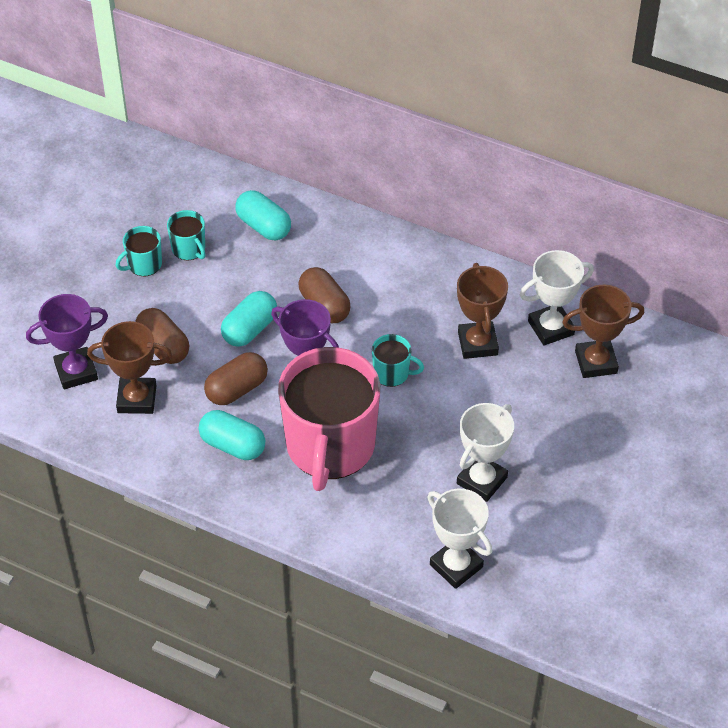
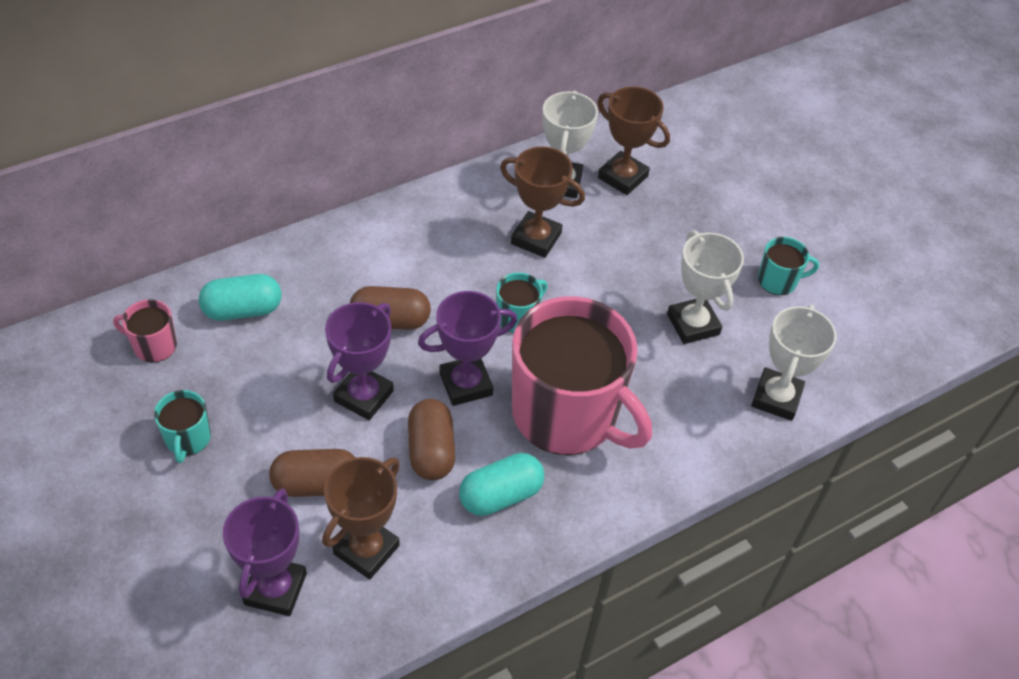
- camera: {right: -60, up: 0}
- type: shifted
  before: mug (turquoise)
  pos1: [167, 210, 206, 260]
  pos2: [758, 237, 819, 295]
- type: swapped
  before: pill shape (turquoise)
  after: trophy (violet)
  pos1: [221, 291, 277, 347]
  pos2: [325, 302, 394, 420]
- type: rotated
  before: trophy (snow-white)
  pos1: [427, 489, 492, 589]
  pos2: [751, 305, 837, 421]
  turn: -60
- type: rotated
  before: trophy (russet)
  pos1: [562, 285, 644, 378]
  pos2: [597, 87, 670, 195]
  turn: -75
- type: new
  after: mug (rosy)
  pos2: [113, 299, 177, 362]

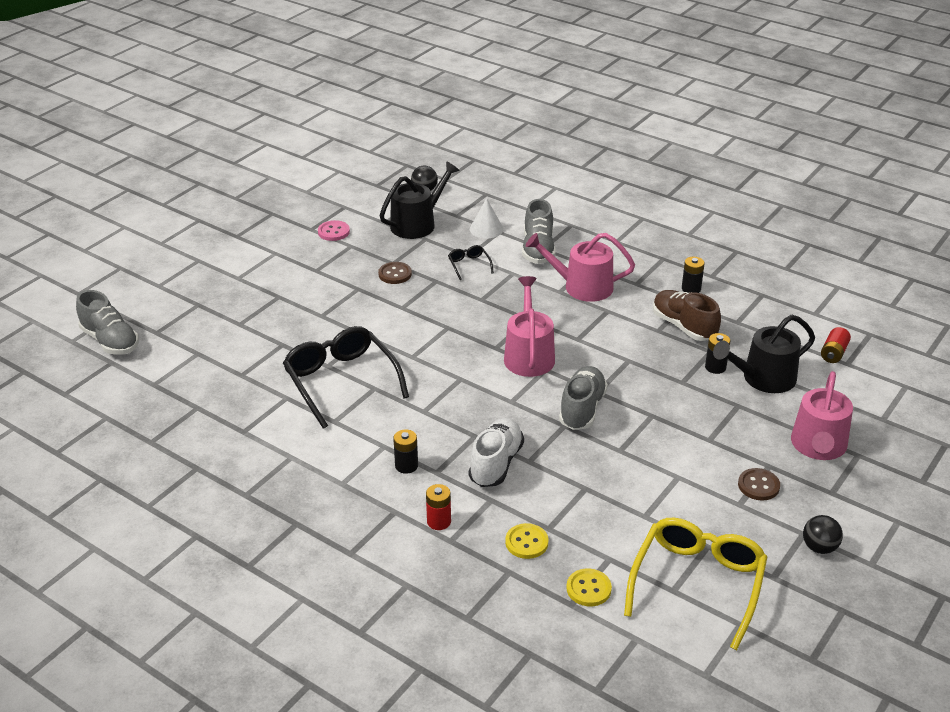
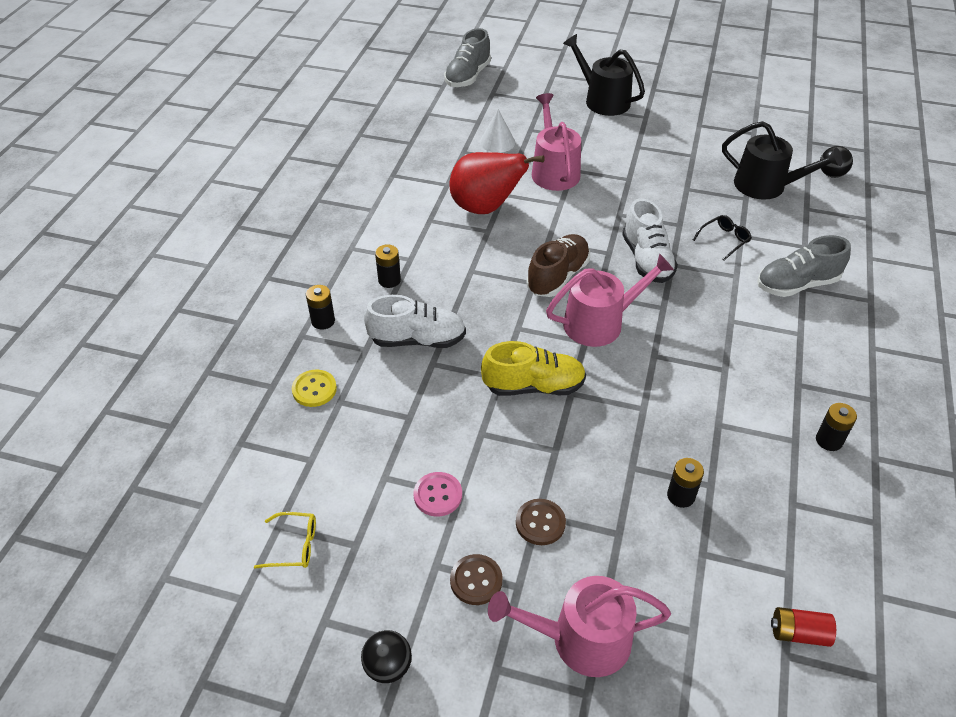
- camera: {right: 70, up: 10}
- type: swapped
  before: spectacles (ebony)
  after: pear fruit (scarlet)
  pos1: [283, 326, 409, 429]
  pos2: [449, 152, 545, 214]
- type: shifted
  before: sewing button (rosy)
  pos1: [318, 220, 350, 241]
  pos2: [414, 472, 462, 517]
- type: shifted
  before: sewing button (russet)
  pos1: [378, 262, 412, 284]
  pos2: [516, 499, 566, 545]
- type: repainted
  before: battery (scarlet)
  after: battery (ebony)
  pos1: [426, 484, 451, 530]
  pos2: [306, 285, 335, 330]
- type: shifted
  before: cone shape (snow-white)
  pos1: [470, 198, 503, 238]
  pos2: [480, 109, 515, 153]
- type: shifted
  before: sprinkling can (rosy)
  pos1: [526, 233, 635, 302]
  pos2: [532, 93, 581, 191]
- type: repainted
  before: shoe (grey)
  after: shoe (bright yellow)
  pos1: [559, 366, 608, 430]
  pos2: [481, 341, 586, 396]
- type: gone
  before: sewing button (bright yellow)
  pos1: [567, 569, 612, 606]
- type: scaled
  before: spectacles (bright yellow)
  pos1: [624, 518, 767, 650]
  pos2: [254, 512, 316, 569]
  scale: 0.43
- type: shifted
  before: shoe (russet)
  pos1: [653, 290, 721, 341]
  pos2: [527, 234, 590, 297]
- type: shifted
  before: sprinkling can (ebony)
  pos1: [713, 315, 815, 393]
  pos2: [563, 34, 645, 116]
- type: new
  after: shoe (snow-white)
  pos2: [622, 198, 678, 283]

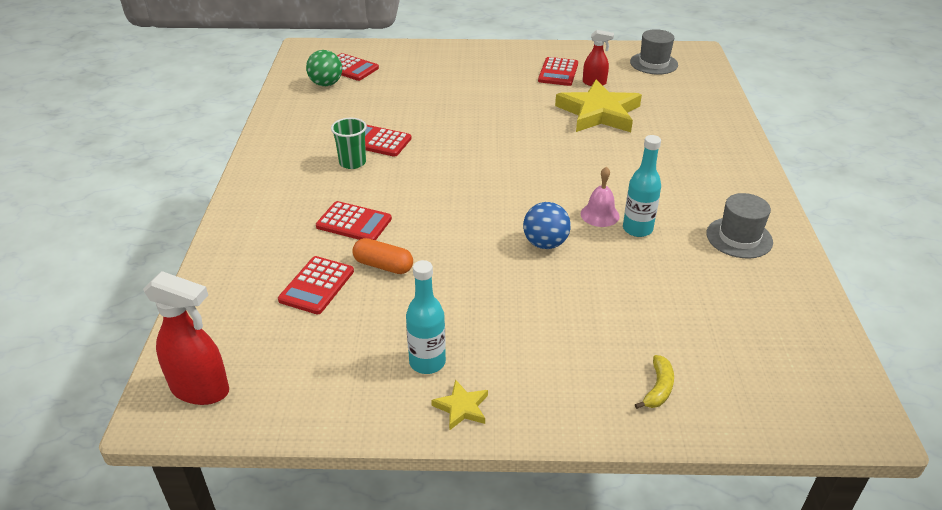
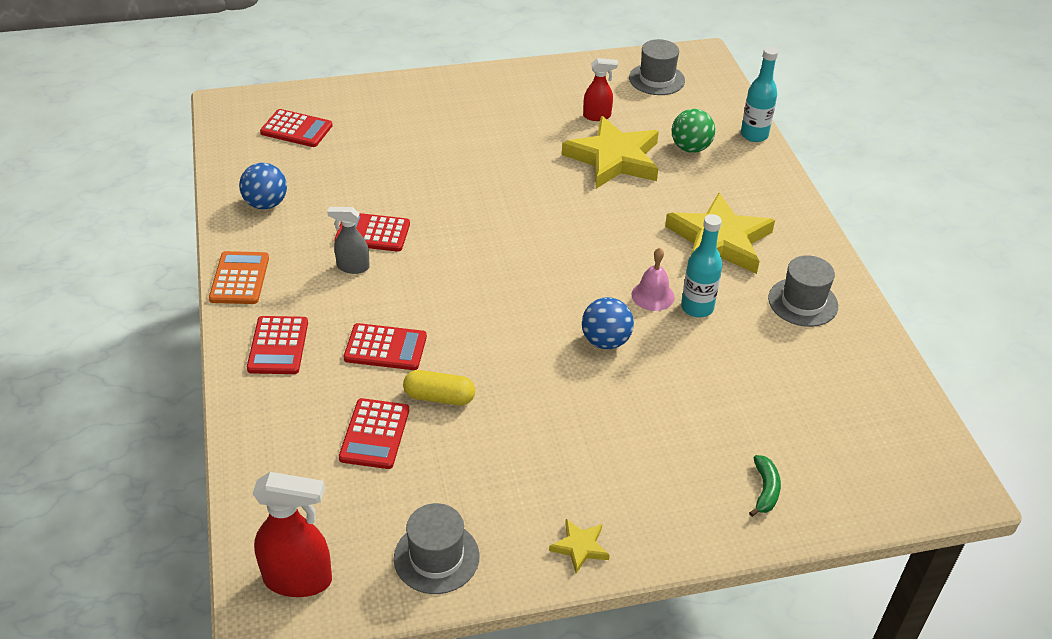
- camera: {right: -15, up: 5}
- type: shifted
  before: sphere (emerald)
  pos1: [306, 50, 342, 86]
  pos2: [672, 109, 715, 153]
- type: swapped
  before: beaker (emerald)
  after: spray bottle (grey)
  pos1: [331, 118, 367, 169]
  pos2: [327, 207, 370, 274]
- type: repainted
  before: pill shape (bright orange)
  after: pill shape (bright yellow)
  pos1: [352, 238, 413, 274]
  pos2: [403, 370, 475, 405]
- type: shifted
  before: flask (turquoise)
  pos1: [406, 260, 446, 374]
  pos2: [741, 47, 778, 142]
- type: shifted
  before: pocket calculator (scarlet)
  pos1: [538, 57, 578, 86]
  pos2: [247, 316, 308, 374]
- type: repainted
  before: banana (bright yellow)
  after: banana (emerald)
  pos1: [635, 355, 674, 409]
  pos2: [749, 455, 781, 517]
- type: new
  after: pocket calculator (bright orange)
  pos2: [209, 251, 269, 304]
- type: new
  after: sphere (blue)
  pos2: [239, 163, 287, 209]
- type: new
  after: tall hat (grey)
  pos2: [394, 503, 480, 594]
- type: new
  after: five-pointed star (bright yellow)
  pos2: [665, 193, 775, 274]

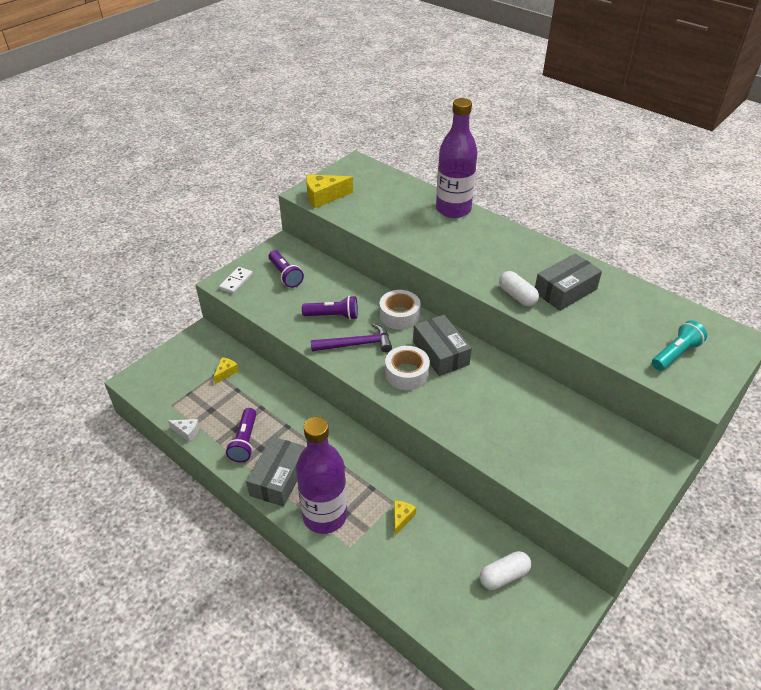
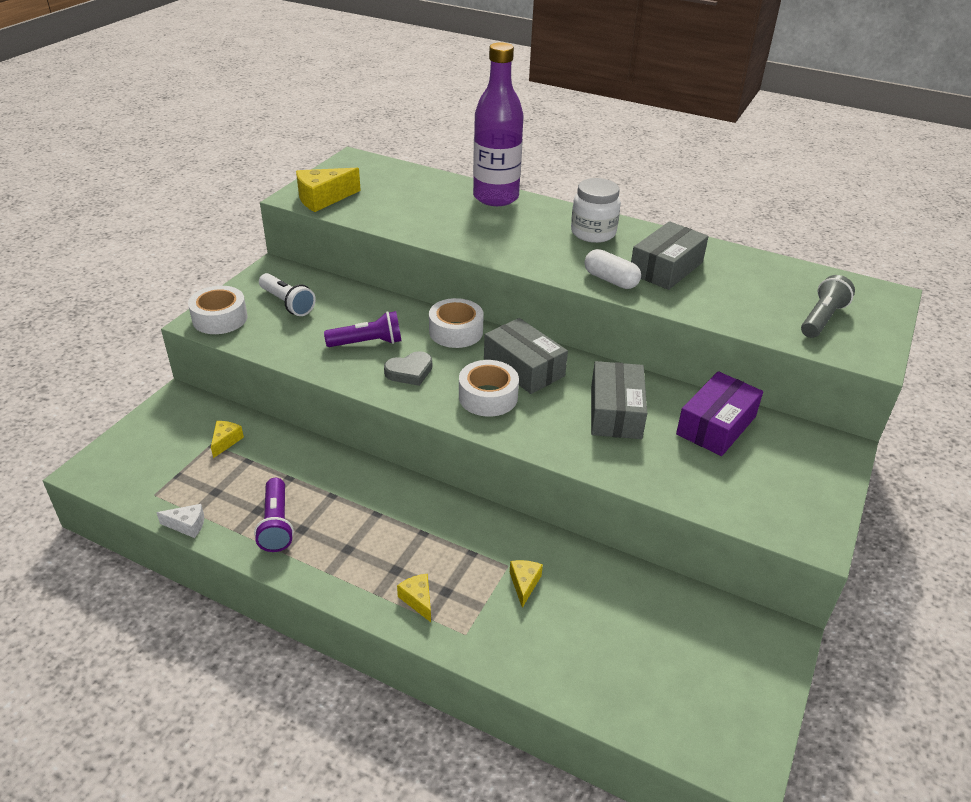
- camera: {right: -15, up: -5}
- type: swapped
  before: domino (snow-white)
  after: roll of tape (snow-white)
  pos1: [219, 267, 253, 294]
  pos2: [188, 286, 247, 334]
- type: shifted
  before: package (grey)
  pos1: [246, 437, 306, 507]
  pos2: [591, 361, 647, 439]
- type: repainted
  before: pocket torch (violet)
  after: pocket torch (snow-white)
  pos1: [269, 250, 304, 288]
  pos2: [259, 273, 316, 316]
- type: swapped
  before: flask (violet)
  after: piece of cheese (bright yellow)
  pos1: [296, 417, 347, 534]
  pos2: [397, 573, 431, 622]
- type: swapped
  before: hammer (violet)
  after: love heart (grey)
  pos1: [311, 323, 392, 352]
  pos2: [384, 351, 432, 386]
- type: gone
  before: pill shape (snow-white)
  pos1: [480, 551, 532, 590]
- type: repainted
  before: pocket torch (turquoise)
  after: pocket torch (grey)
  pos1: [652, 320, 707, 371]
  pos2: [801, 275, 855, 338]
- type: new
  after: jar (snow-white)
  pos2: [571, 178, 621, 243]
- type: new
  after: package (violet)
  pos2: [676, 371, 763, 456]

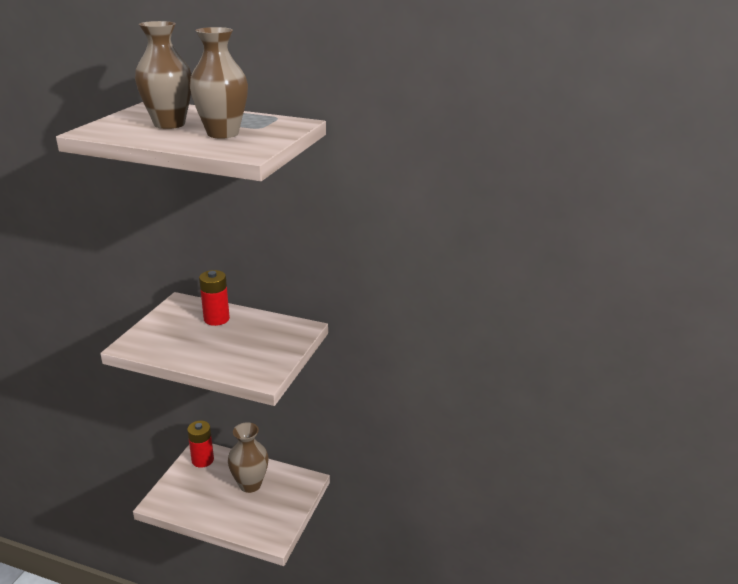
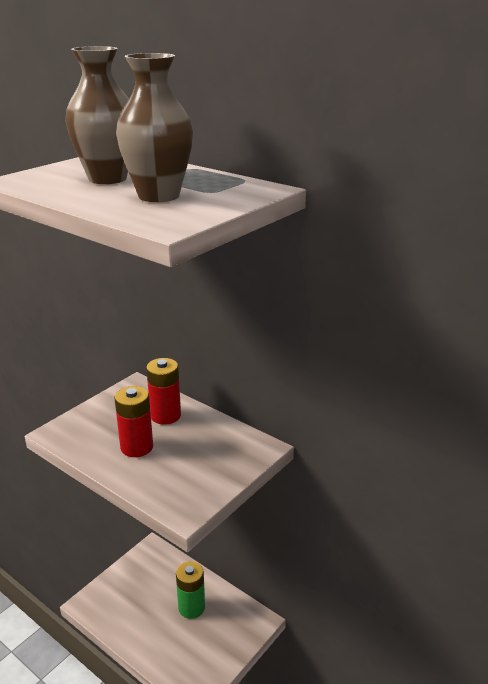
- camera: {right: 20, up: 0}
- type: shifted
  before: battery (scarlet)
  pos1: [187, 421, 214, 468]
  pos2: [115, 386, 153, 457]
- type: swapped
  before: flower vase (russet)
  after: battery (emerald)
  pos1: [228, 422, 269, 493]
  pos2: [176, 561, 205, 619]

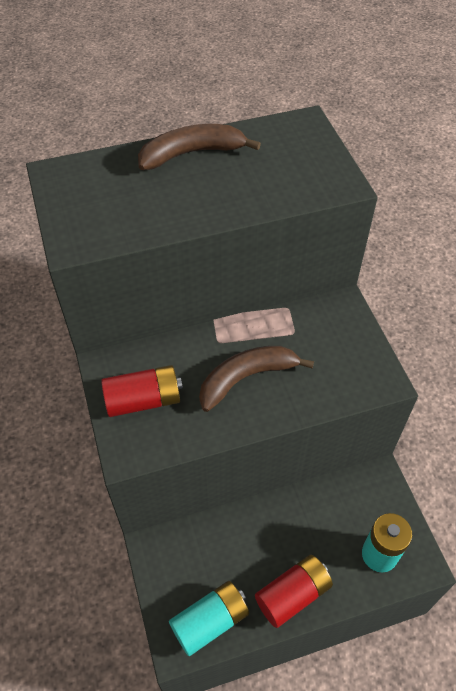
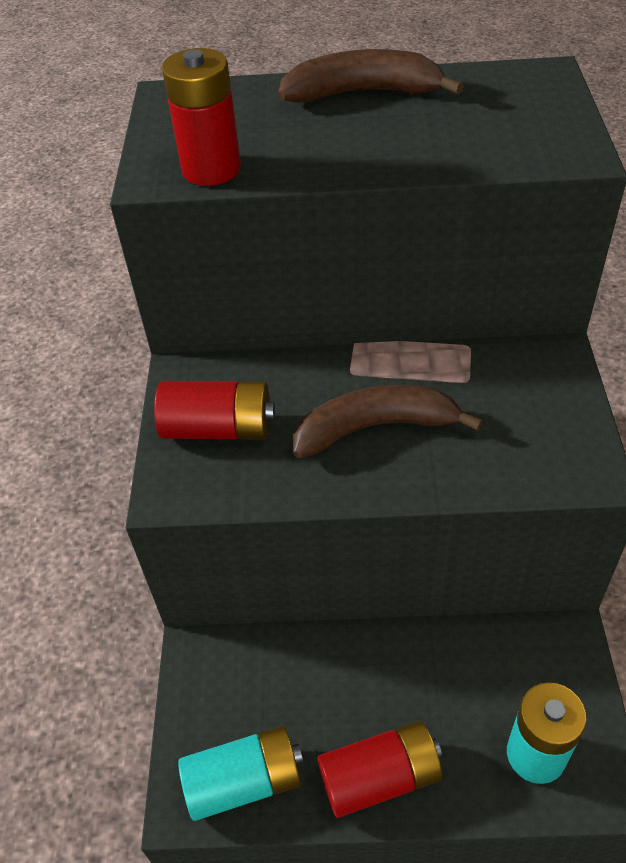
- camera: {right: 20, up: -5}
- type: new
  after: battery (scarlet)
  pos2: [162, 48, 241, 186]

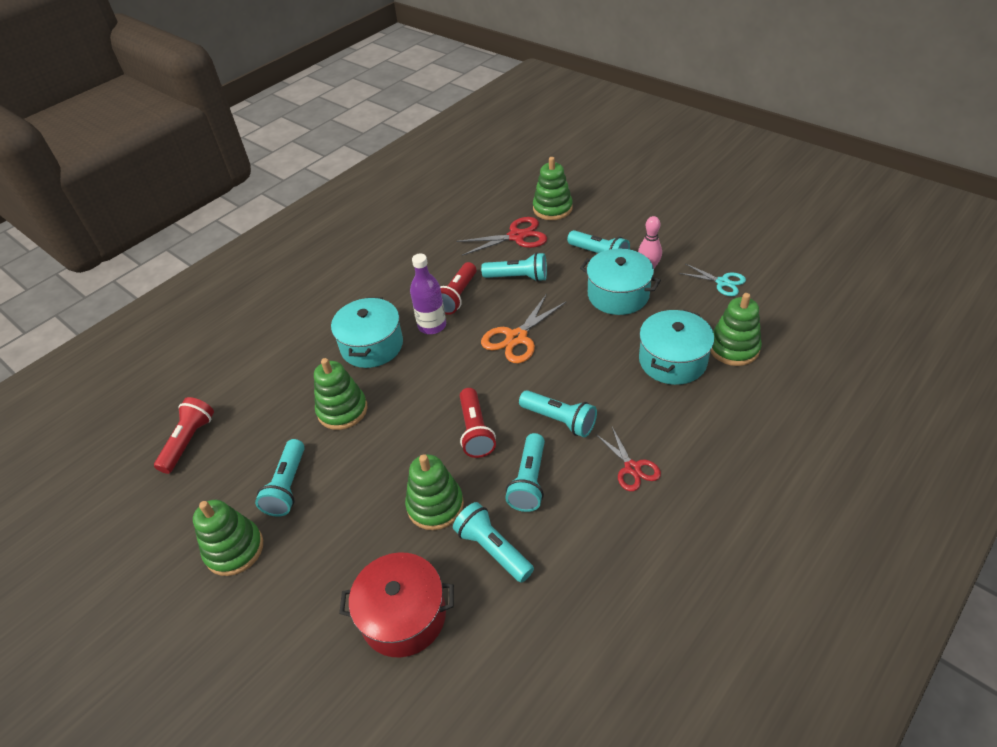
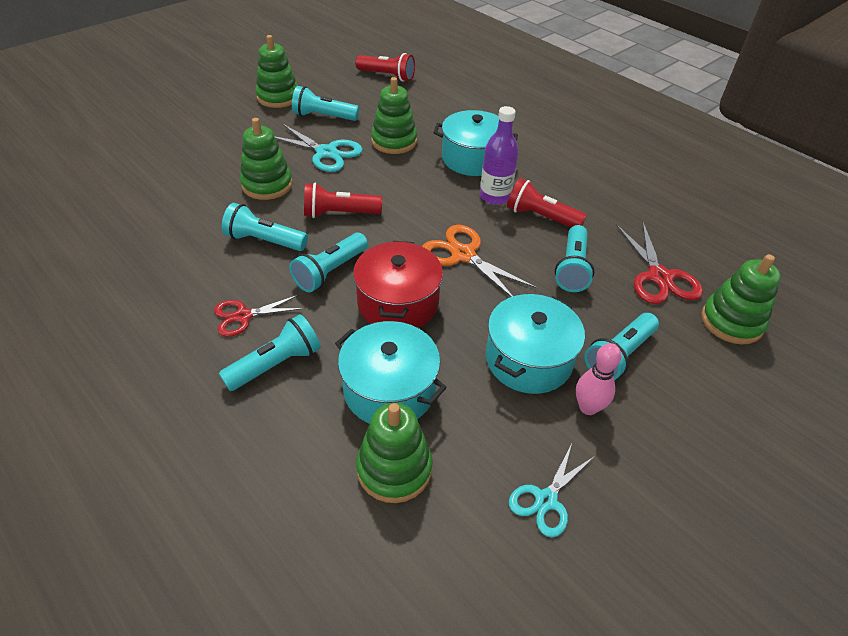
- camera: {right: 90, up: 0}
- type: shifted
  before: pot (scarlet)
  pos1: [339, 552, 454, 657]
  pos2: [353, 241, 443, 328]
- type: shifted
  before: pocket torch (turquoise)
  pos1: [453, 502, 534, 583]
  pos2: [219, 314, 321, 391]
- type: new
  after: shears (turquoise)
  pos2: [274, 123, 363, 172]

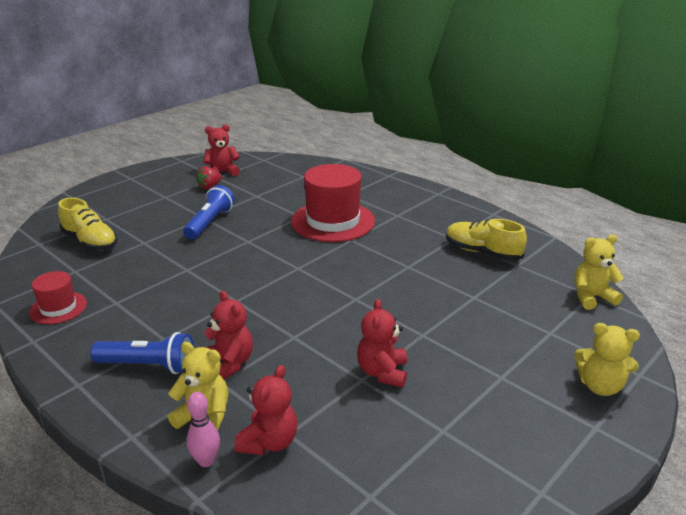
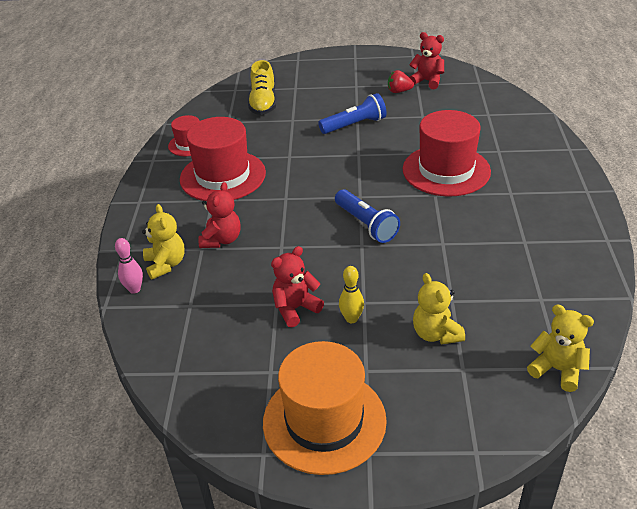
- camera: {right: 50, up: 10}
- type: shifted
  before: pocket torch (blue)
  pos1: [90, 332, 194, 374]
  pos2: [335, 189, 400, 243]
- type: gone
  before: teddy (scarlet)
  pos1: [234, 365, 297, 455]
- type: gone
  before: shoe (bright yellow)
  pos1: [446, 219, 527, 261]
- type: shifted
  before: teddy (bright yellow)
  pos1: [574, 323, 640, 396]
  pos2: [413, 273, 465, 344]
- type: new
  after: tall hat (scarlet)
  pos2: [180, 117, 266, 201]
- type: new
  after: tall hat (bright orange)
  pos2: [263, 341, 387, 475]
- type: new
  after: skittle (bright yellow)
  pos2: [339, 266, 364, 323]

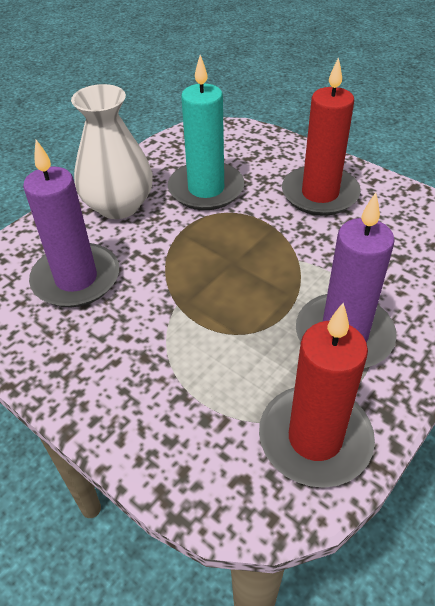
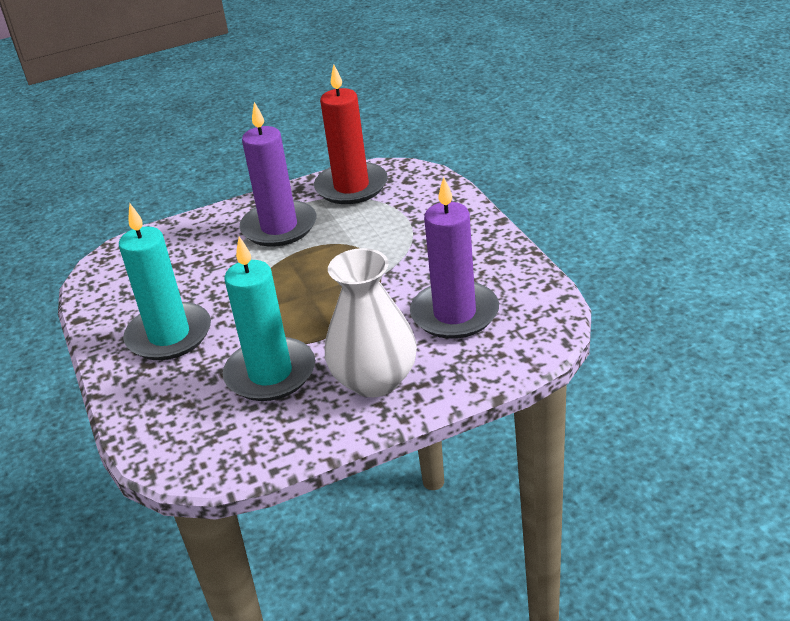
- camera: {right: -150, up: -10}
- type: repainted
  before: pillar candle (scarlet)
  after: pillar candle (turquoise)
  pos1: [282, 57, 361, 216]
  pos2: [119, 203, 211, 360]

